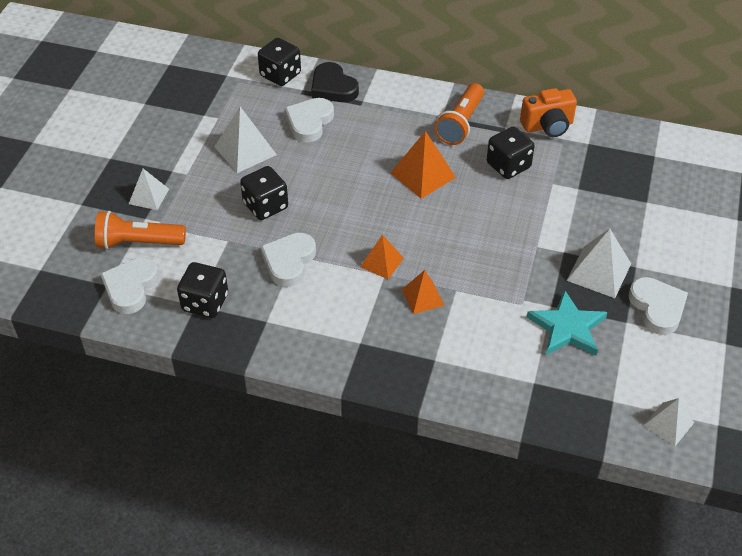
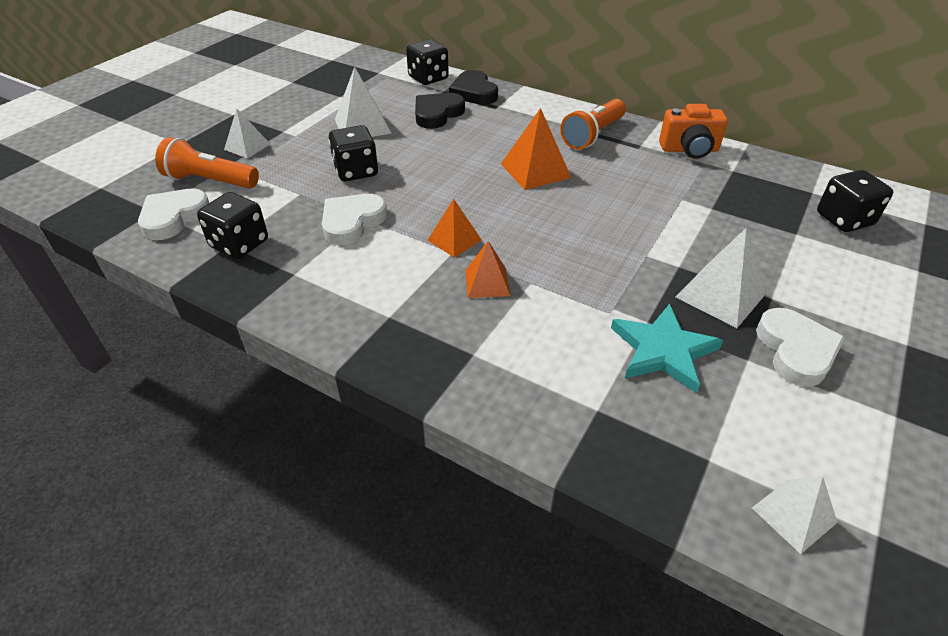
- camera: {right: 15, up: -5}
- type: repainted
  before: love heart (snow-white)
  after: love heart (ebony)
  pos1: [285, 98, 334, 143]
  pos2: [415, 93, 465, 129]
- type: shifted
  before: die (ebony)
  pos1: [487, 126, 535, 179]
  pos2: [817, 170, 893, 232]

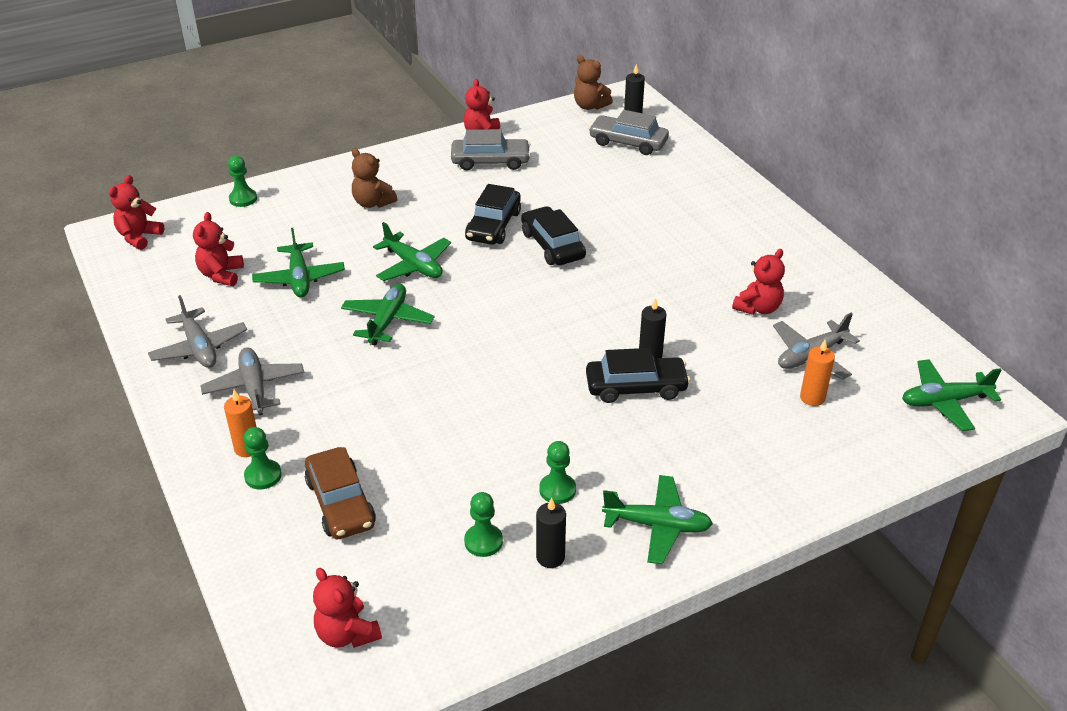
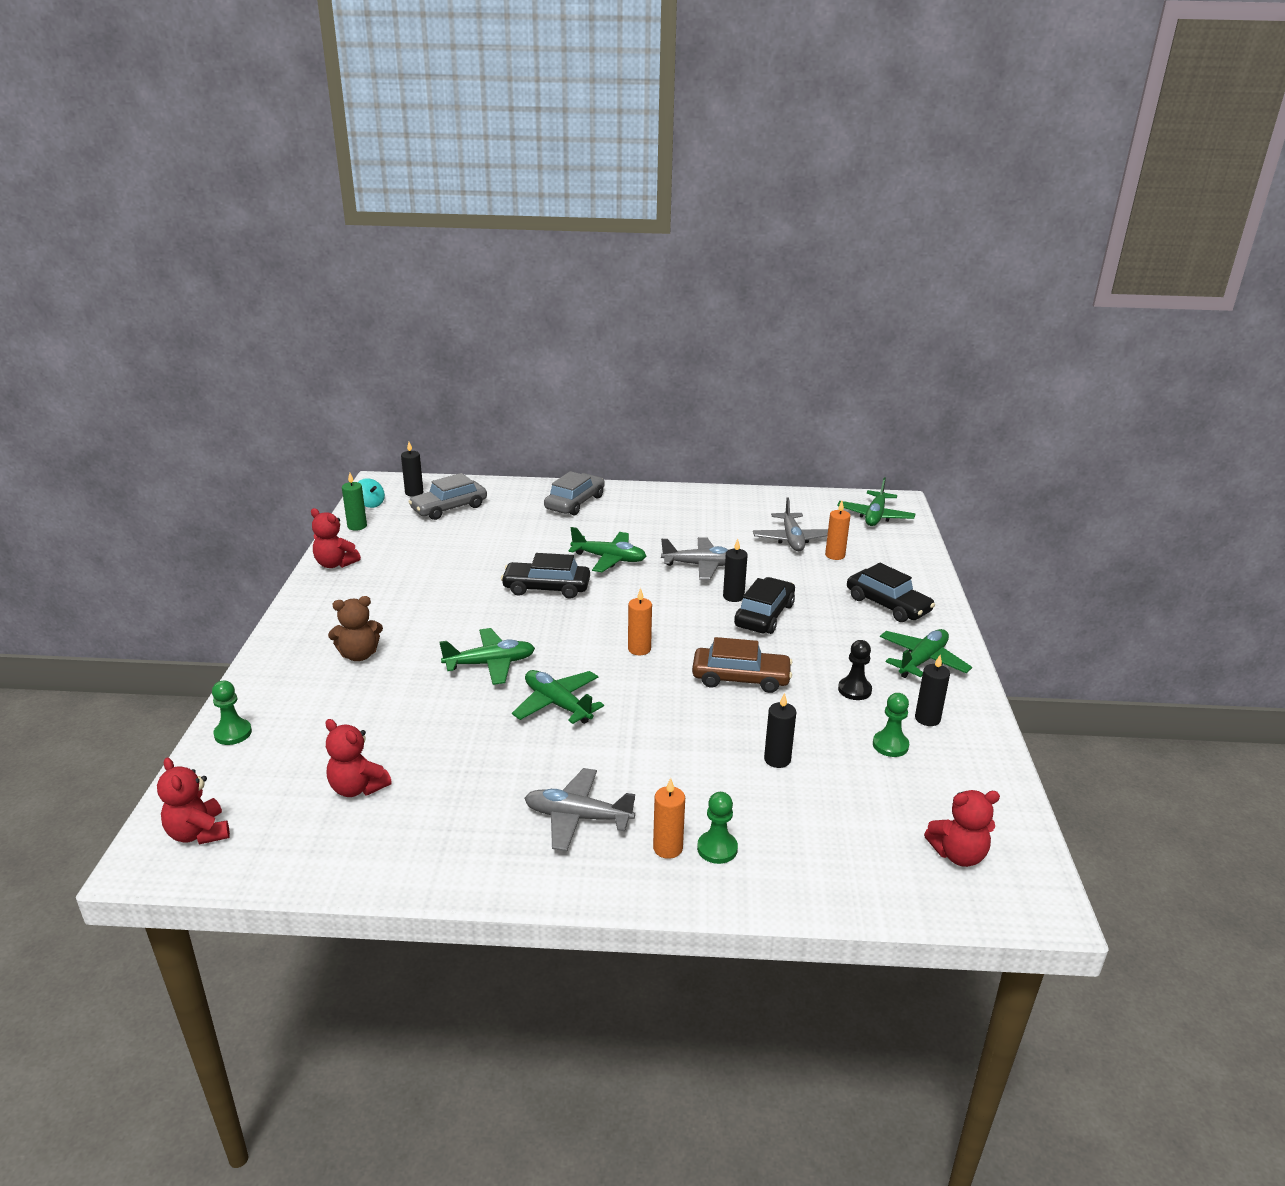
- camera: {right: -60, up: -10}
- type: shifted
  before: plane (grey)
  pos1: [148, 295, 247, 368]
  pos2: [661, 537, 729, 580]
- type: shifted
  before: plane (emerald)
  pos1: [252, 228, 345, 297]
  pos2: [568, 527, 646, 572]
- type: shifted
  before: car (russet)
  pos1: [305, 447, 376, 539]
  pos2: [692, 637, 792, 693]
- type: shifted
  before: car (grey)
  pos1: [451, 129, 531, 170]
  pos2: [544, 471, 605, 515]
- type: shifted
  before: car (ebony)
  pos1: [465, 184, 521, 245]
  pos2: [847, 563, 935, 622]
- type: repainted
  before: chess pawn (emerald)
  after: chess pawn (ebony)
  pos1: [539, 441, 576, 504]
  pos2: [838, 640, 872, 700]
- type: swapped
  before: teddy (russet)
  after: toy top (turquoise)
  pos1: [574, 55, 613, 110]
  pos2: [358, 478, 385, 508]
- type: gone
  before: teddy (scarlet)
  pos1: [732, 249, 785, 315]
- type: new
  after: pillar candle (emerald)
  pos2: [342, 473, 367, 531]
- type: new
  after: pillar candle (bright orange)
  pos2: [628, 588, 652, 655]
- type: new
  after: pillar candle (ebony)
  pos2: [764, 693, 796, 768]

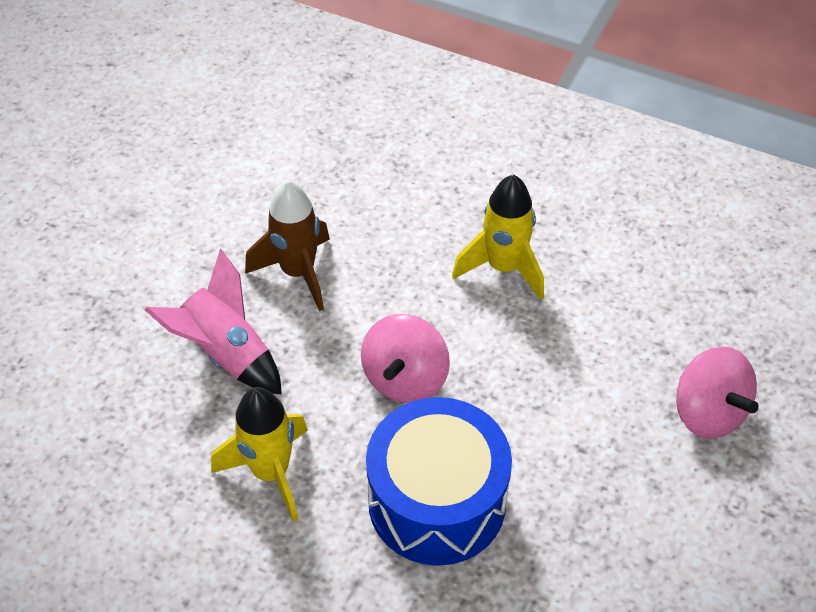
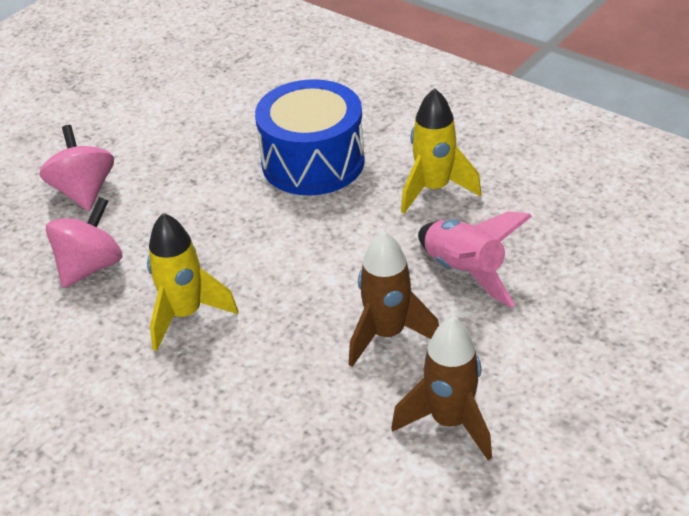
- camera: {right: -165, up: -10}
- type: shifted
  before: toy top (rosy)
  pos1: [361, 314, 450, 403]
  pos2: [46, 197, 122, 288]
- type: new
  after: rocket (russet)
  pos2: [391, 318, 492, 460]

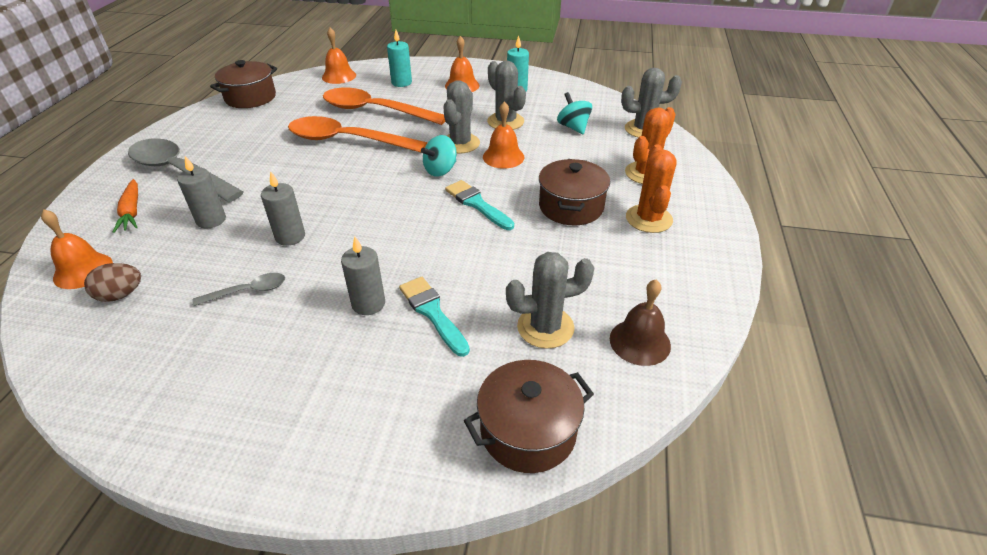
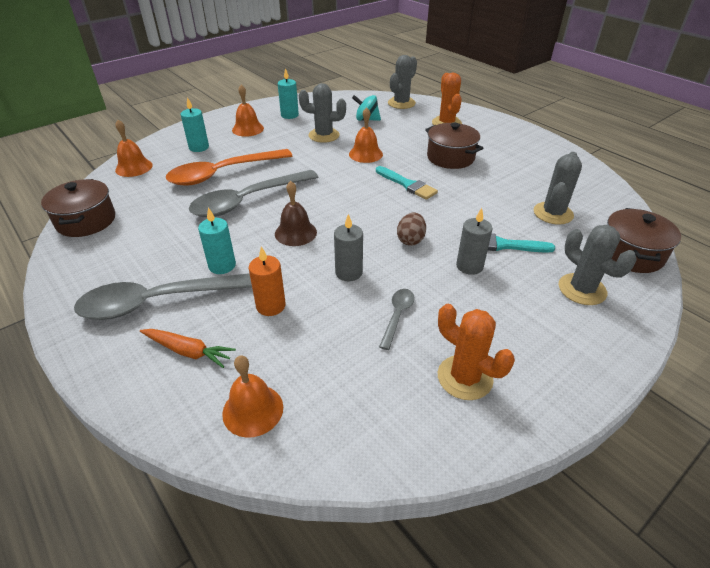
- camera: {right: -50, up: 0}
- type: shifted
  before: egg (russet)
  pos1: [84, 263, 141, 302]
  pos2: [397, 212, 426, 246]
- type: repainted
  before: pillar candle (grey)
  after: pillar candle (bright orange)
  pos1: [177, 156, 226, 228]
  pos2: [249, 246, 286, 316]
- type: repainted
  before: spoon (bright orange)
  after: spoon (grey)
  pos1: [288, 116, 427, 153]
  pos2: [189, 170, 318, 217]
- type: gone
  before: toy top (turquoise)
  pos1: [421, 135, 456, 177]
- type: shifted
  before: saguaro cactus (grey)
  pos1: [444, 80, 480, 153]
  pos2: [559, 225, 636, 305]
- type: rotated
  before: brush (turquoise)
  pos1: [445, 180, 514, 230]
  pos2: [376, 166, 438, 200]
  turn: -135
- type: shifted
  before: bell (russet)
  pos1: [610, 279, 671, 366]
  pos2: [275, 181, 317, 246]
- type: shifted
  before: saguaro cactus (bright orange)
  pos1: [626, 144, 677, 233]
  pos2: [438, 304, 515, 400]
- type: new
  after: pillar candle (turquoise)
  pos2: [198, 207, 236, 274]

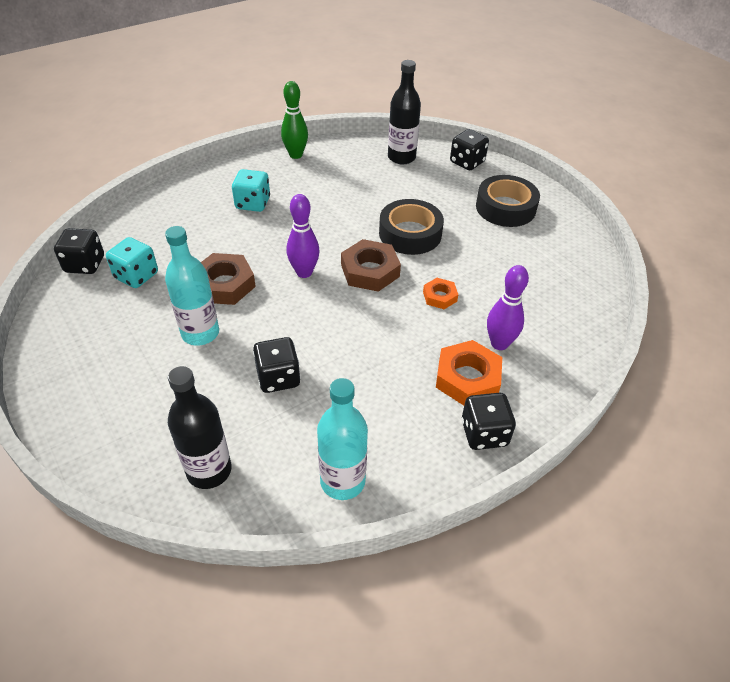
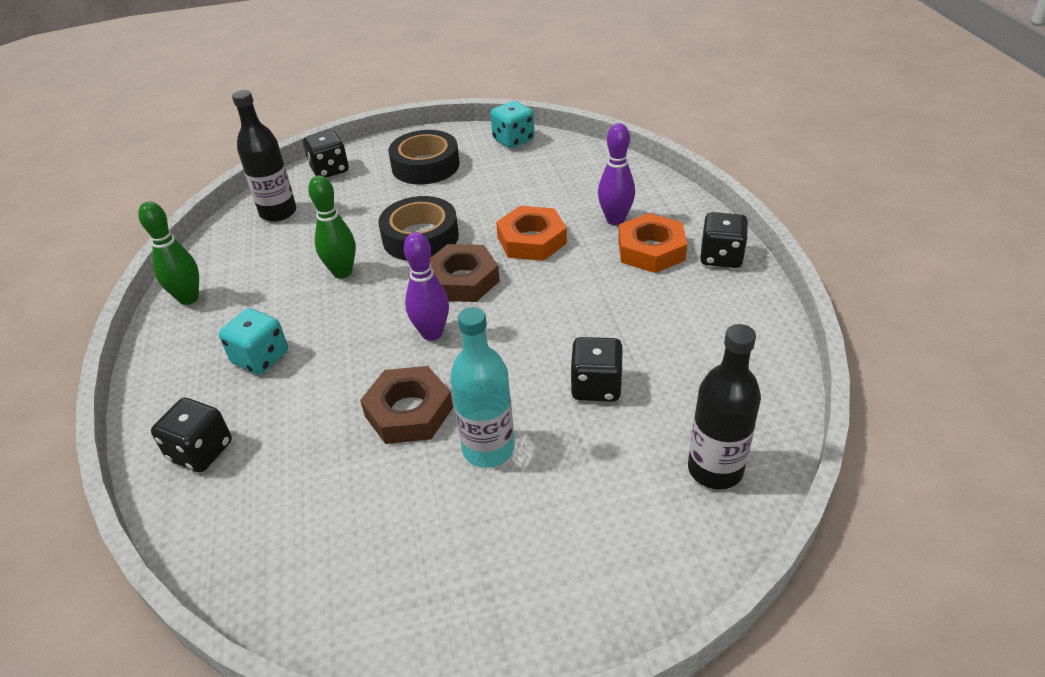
- camera: {right: -65, up: -5}
- type: shifted
  before: die (ebony)
  pos1: [54, 228, 104, 274]
  pos2: [151, 398, 232, 472]
- type: shifted
  before: die (turquoise)
  pos1: [106, 237, 158, 288]
  pos2: [490, 101, 535, 148]
- type: gone
  before: flask (turquoise)
  pos1: [317, 378, 368, 500]
- type: scaled
  before: hex nut (bright orange)
  pos1: [423, 278, 458, 309]
  pos2: [496, 206, 567, 261]
  scale: 1.76
- type: new
  after: skittle (emerald)
  pos2: [308, 175, 356, 279]

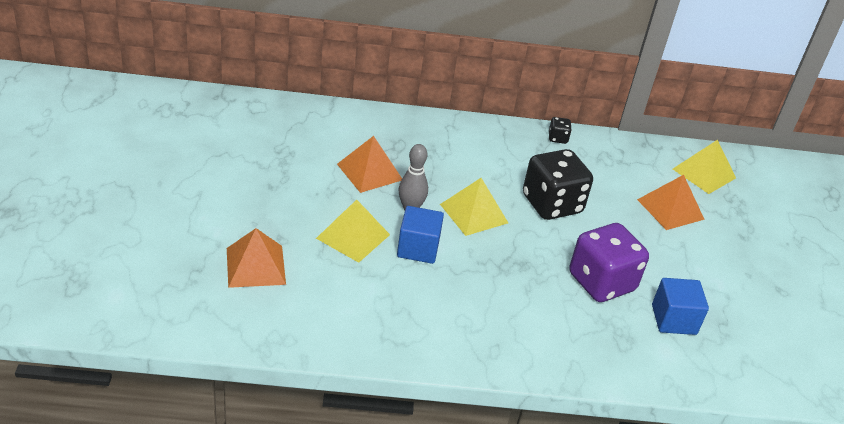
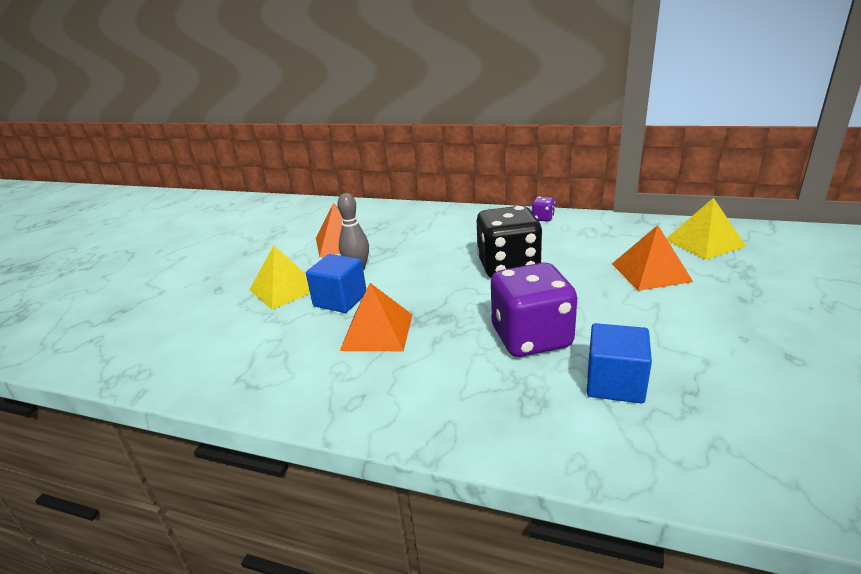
- camera: {right: 25, up: -10}
- type: shifted
  before: pyramid shape (bright orange)
  pos1: [227, 228, 286, 288]
  pos2: [340, 283, 412, 351]
- type: gone
  before: pyramid shape (bright yellow)
  pos1: [440, 178, 508, 236]
- type: repainted
  before: die (ebony)
  after: die (violet)
  pos1: [549, 117, 572, 144]
  pos2: [532, 196, 555, 222]

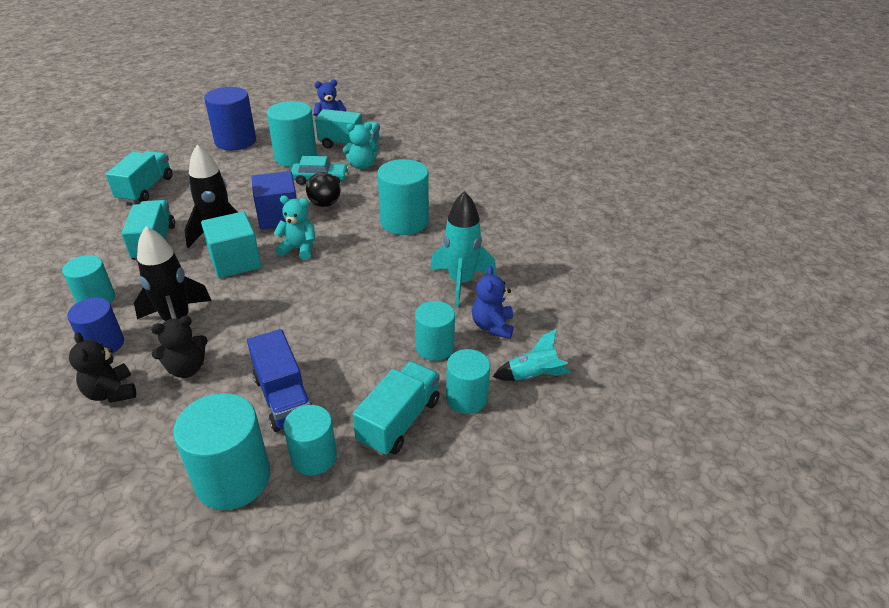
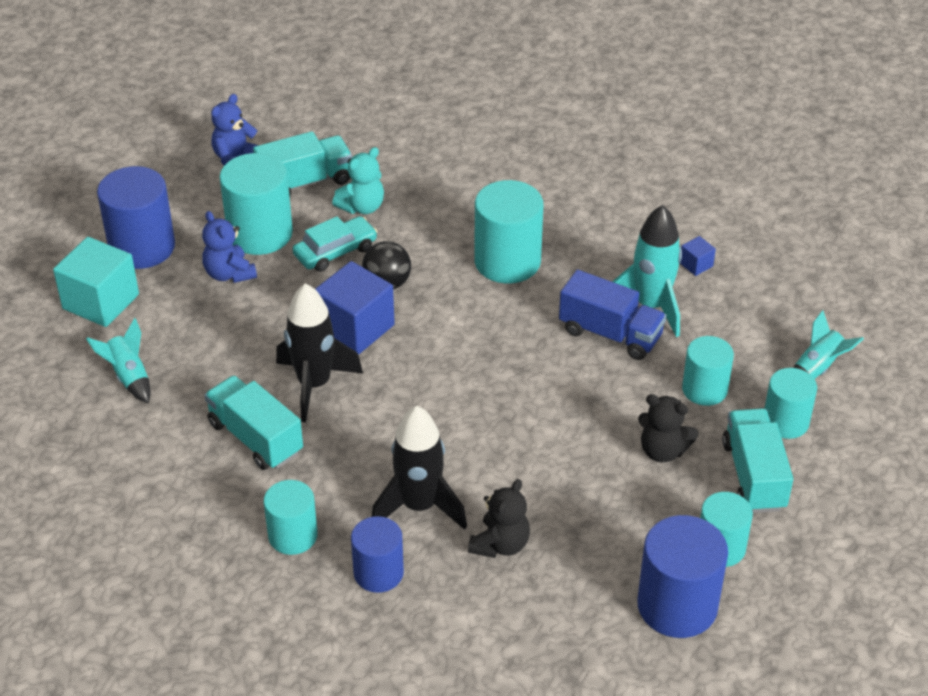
- camera: {right: -35, up: 5}
- type: shifted
  before: teddy (ebony)
  pos1: [69, 332, 136, 403]
  pos2: [638, 394, 699, 462]
- type: swapped
  before: lorry (turquoise)
  after: rocket (turquoise)
  pos1: [106, 151, 172, 203]
  pos2: [86, 318, 151, 403]
- type: repainted
  before: cylinder (turquoise)
  after: cylinder (blue)
  pos1: [173, 393, 270, 510]
  pos2: [637, 515, 728, 638]
- type: shifted
  before: solid cube (turquoise)
  pos1: [201, 211, 261, 279]
  pos2: [53, 237, 139, 327]
- type: shifted
  before: lorry (blue)
  pos1: [247, 329, 312, 432]
  pos2: [559, 270, 666, 360]
- type: gone
  before: teddy (turquoise)
  pos1: [274, 195, 316, 260]
- type: shifted
  before: teddy (blue)
  pos1: [472, 266, 514, 339]
  pos2: [202, 211, 257, 283]
- type: new
  after: solid cube (blue)
  pos2: [680, 236, 716, 276]

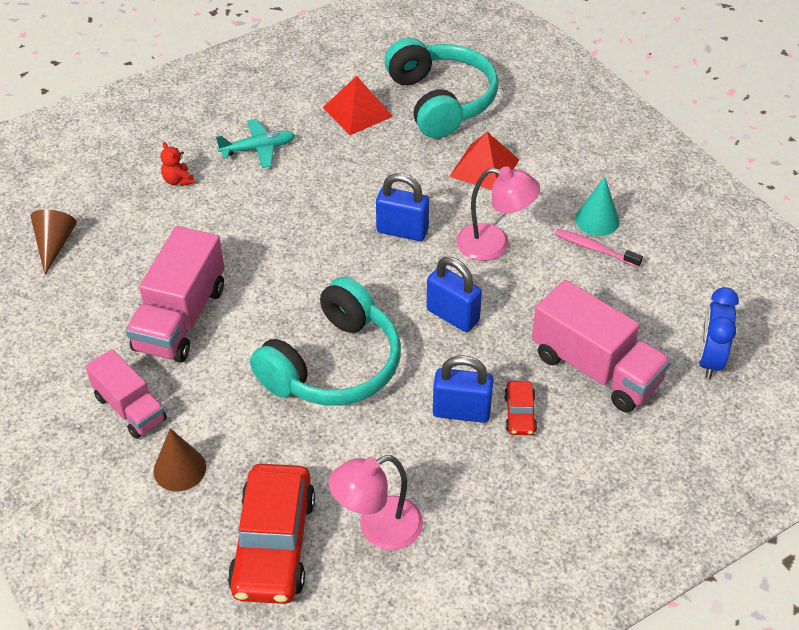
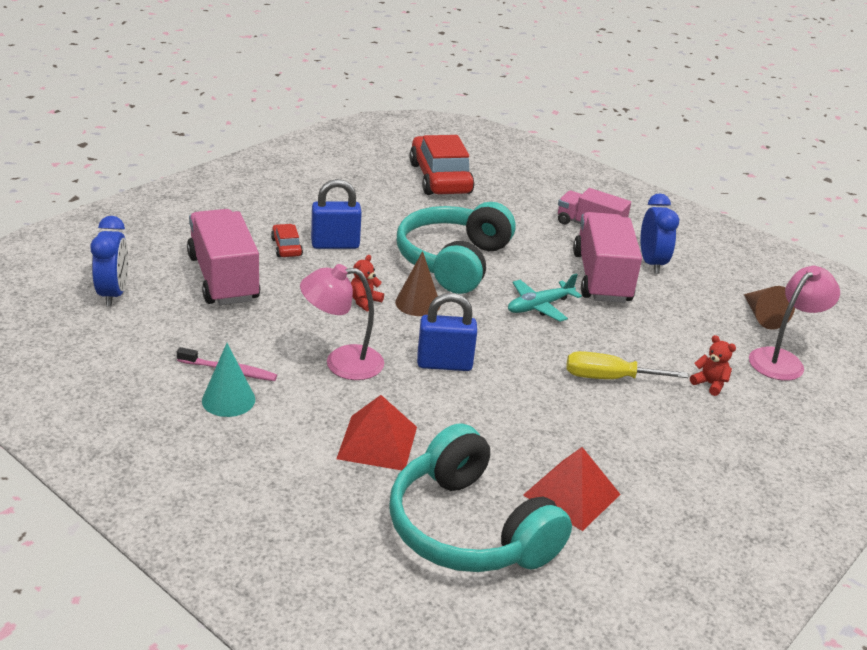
- camera: {right: 160, up: -15}
- type: shifted
  before: cone shape (russet)
  pos1: [154, 428, 206, 491]
  pos2: [395, 251, 440, 316]
- type: shifted
  before: plane (turquoise)
  pos1: [216, 119, 295, 168]
  pos2: [508, 273, 582, 322]
- type: shifted
  before: lamp (rosy)
  pos1: [328, 455, 423, 550]
  pos2: [749, 266, 840, 381]
- type: swapped
  before: lock (blue)
  after: teddy (scarlet)
  pos1: [426, 257, 482, 332]
  pos2: [351, 255, 384, 312]
- type: rotated
  before: lorry (rosy)
  pos1: [532, 280, 671, 413]
  pos2: [187, 209, 260, 305]
  turn: 45
- type: new
  after: screwdriver (bright yellow)
  pos2: [566, 351, 688, 379]
- type: new
  after: bedside clock (blue)
  pos2: [641, 193, 679, 274]

